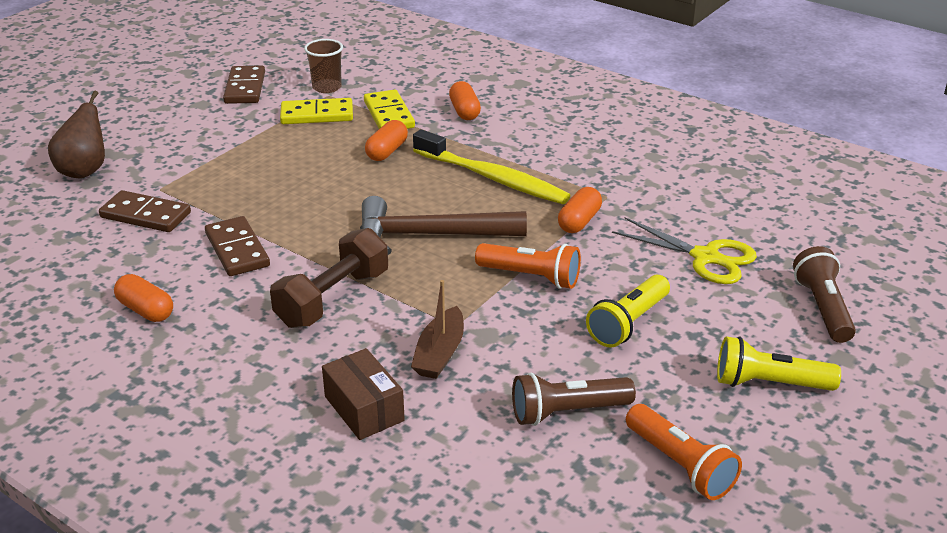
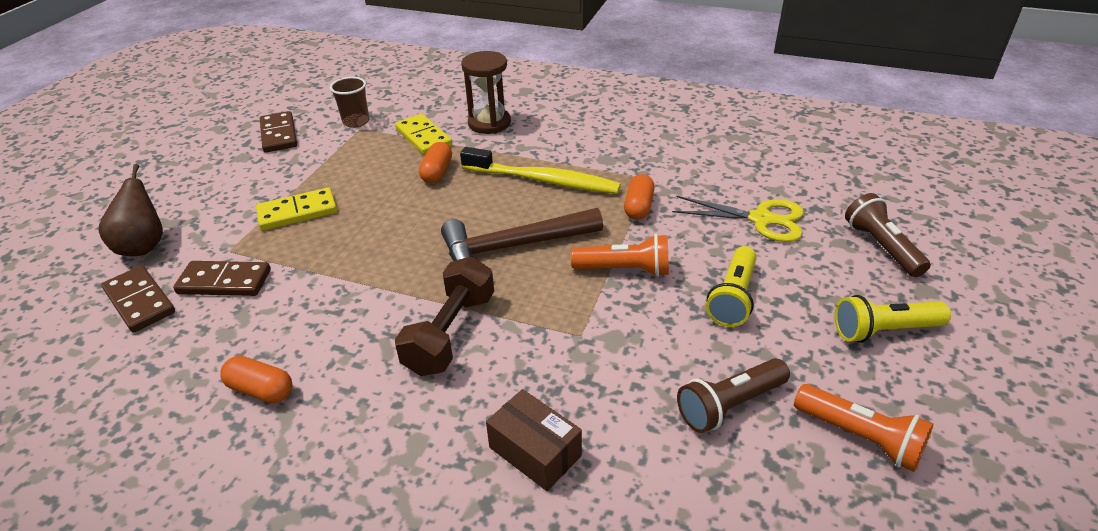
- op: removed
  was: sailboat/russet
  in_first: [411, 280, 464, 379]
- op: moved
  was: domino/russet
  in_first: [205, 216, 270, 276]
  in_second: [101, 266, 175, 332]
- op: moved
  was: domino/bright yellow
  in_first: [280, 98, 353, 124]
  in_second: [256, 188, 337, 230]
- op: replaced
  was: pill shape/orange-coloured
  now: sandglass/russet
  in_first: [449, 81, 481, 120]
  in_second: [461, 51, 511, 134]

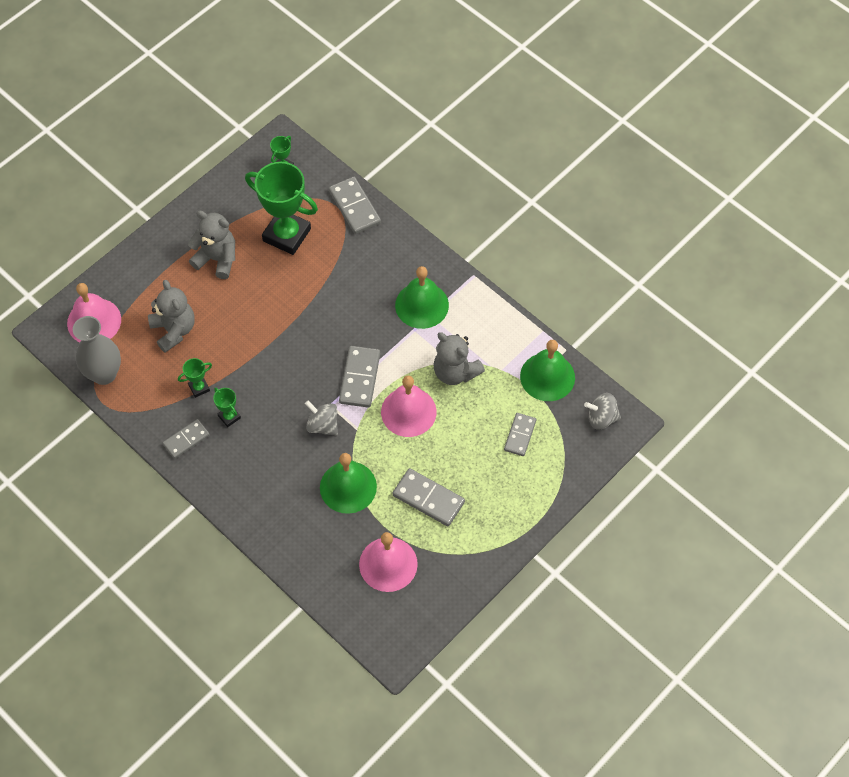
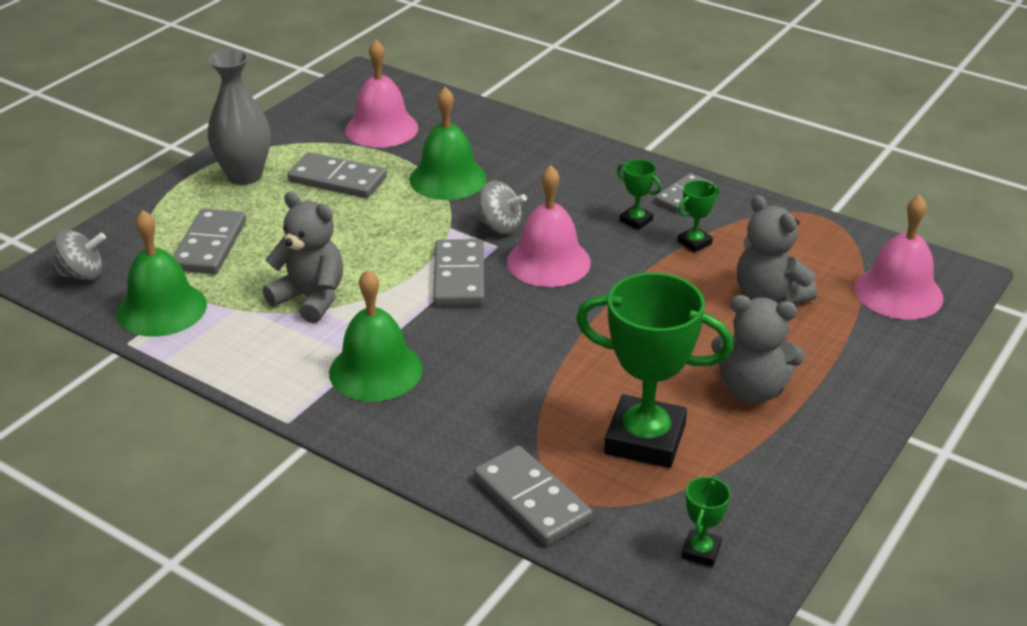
- op: moved
  was: vase/grey
  in_first: [73, 316, 121, 385]
  in_second: [208, 49, 270, 185]
- op: moved
  was: hand bell/rose-pink
  in_first: [381, 376, 437, 437]
  in_second: [507, 165, 591, 287]
- op: resized
  was: domino/grey
  in_first: [504, 413, 536, 456]
  in_second: [173, 209, 246, 274]
  ratio: 1.51

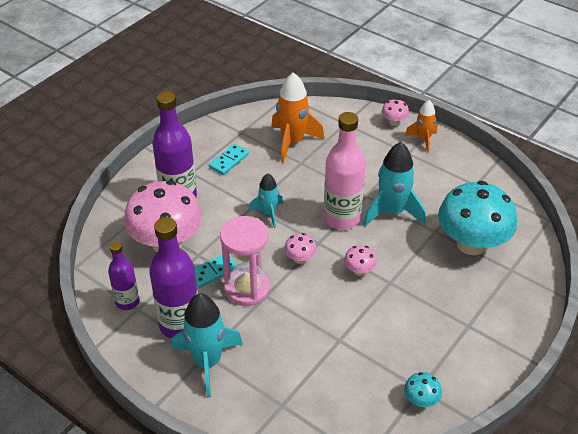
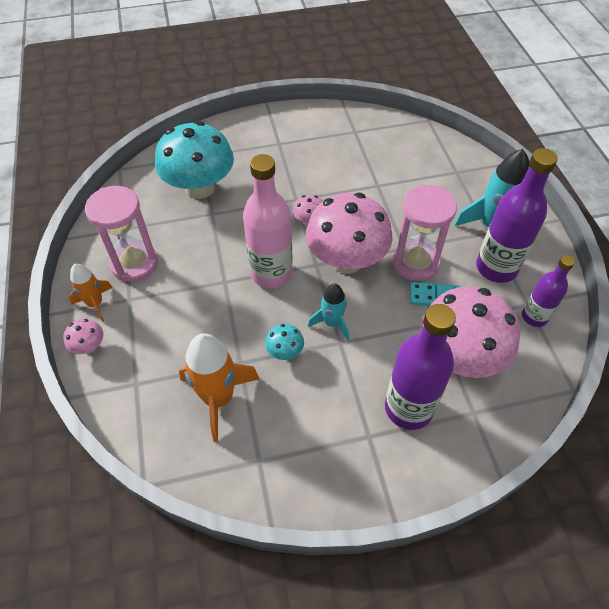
- op: removed
  was: domino/teal
  in_first: [209, 144, 249, 175]
- op: removed
  was: rocket/teal
  in_first: [363, 142, 425, 227]
- op: added
  now: sandglass/rose-pink
  in_second: [85, 186, 158, 282]
- op: moved
  was: toadstool/teal
  in_first: [404, 372, 442, 407]
  in_second: [265, 324, 304, 360]
- op: resized
  was: toadstool/rose-pink
  in_first: [284, 233, 317, 264]
  in_second: [306, 193, 393, 274]
  ratio: 2.4

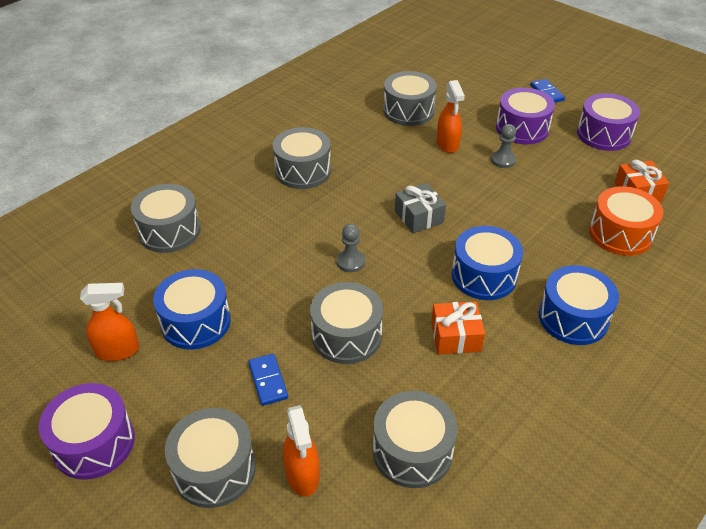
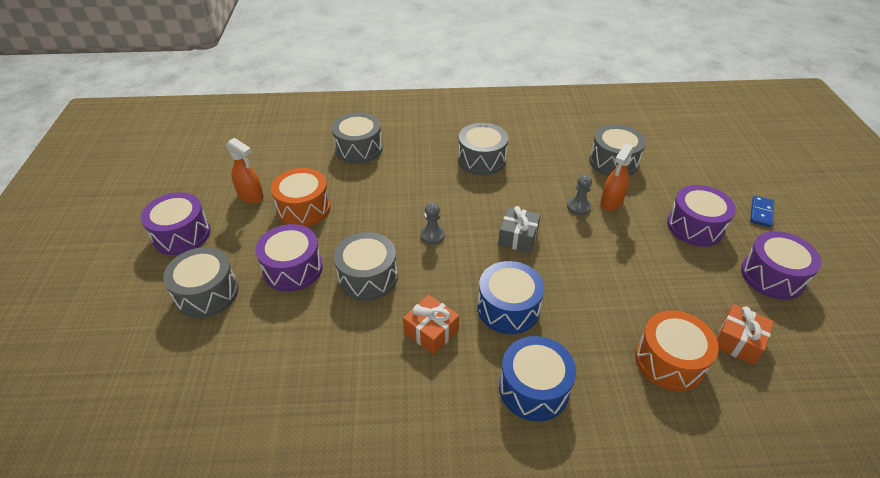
- op: removed
  was: spray cleaner/orange-coloured
  in_first: [283, 405, 319, 497]
- op: removed
  was: toy drum/grey
  in_first: [373, 391, 458, 488]
- op: moved
  was: game pawn/grey
  in_first: [491, 124, 516, 168]
  in_second: [567, 174, 592, 215]
- op: replaced
  was: domino/blue
  now: toy drum/violet
  in_first: [248, 354, 288, 406]
  in_second: [256, 224, 323, 292]
- op: recoloured
  was: toy drum/blue
  now: toy drum/orange-coloured
  in_first: [153, 269, 231, 350]
  in_second: [271, 168, 331, 227]

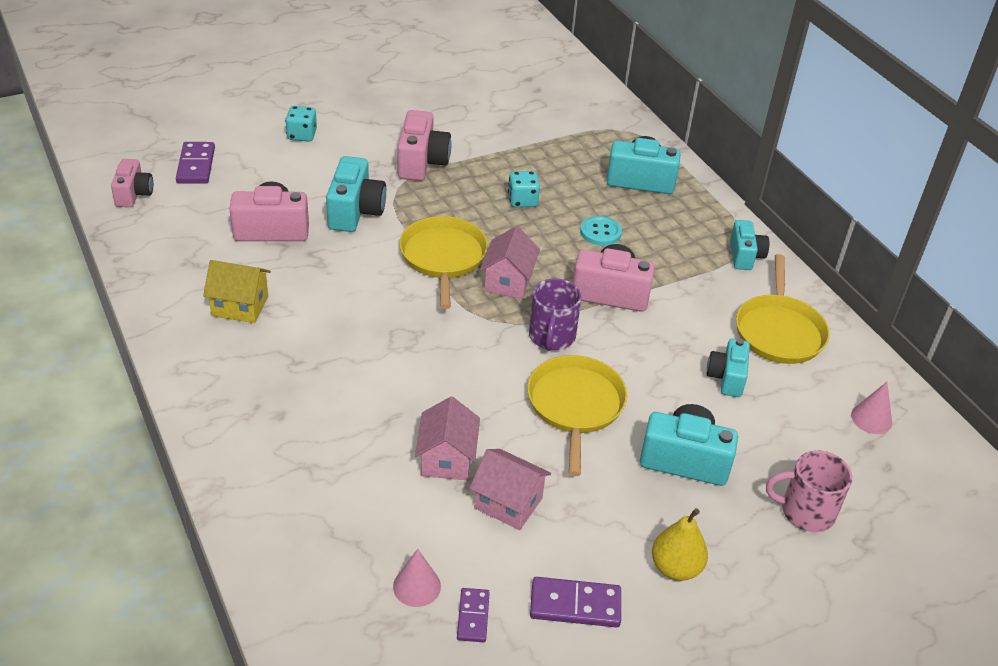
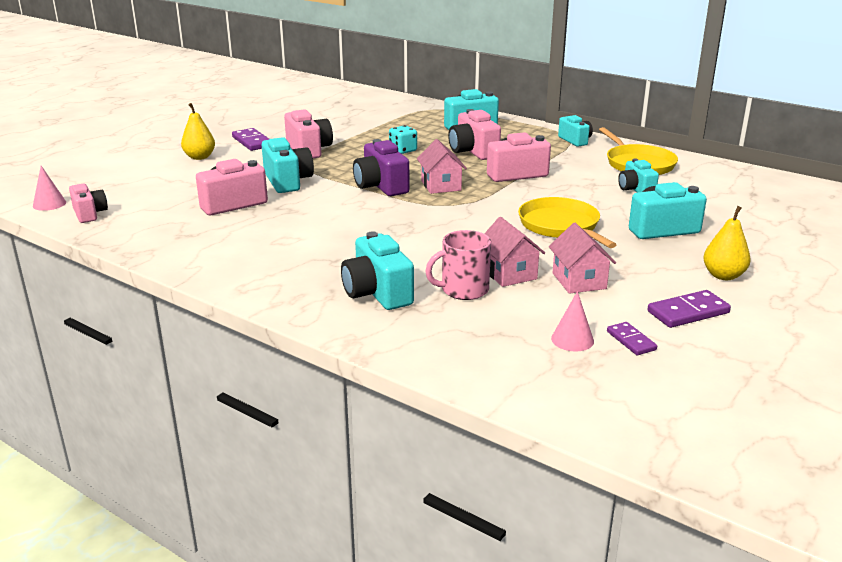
- op: removed
  was: toy house/bright yellow
  in_first: [203, 260, 271, 323]
- op: removed
  was: mug/violet
  in_first: [529, 279, 582, 351]
- op: added
  now: camera/teal
  in_second: [341, 231, 414, 310]
- op: moved
  was: domino/violet
  in_first: [176, 142, 215, 184]
  in_second: [232, 128, 269, 151]
- op: moved
  was: mug/rose-pink
  in_first: [766, 450, 852, 532]
  in_second: [425, 230, 491, 300]
- op: moved
  was: solid cone/rose-pink
  in_first: [851, 382, 892, 434]
  in_second: [33, 166, 66, 211]
- op: replaced
  was: game die/teal
  now: pear fruit/bright yellow
  in_first: [285, 106, 317, 142]
  in_second: [181, 103, 215, 160]
- op: replaced
  was: skillet/bright yellow
  now: camera/violet
  in_first: [399, 216, 488, 309]
  in_second: [353, 139, 410, 196]
- op: replaced
  was: sewing button/teal
  now: camera/rose-pink
  in_first: [580, 216, 622, 246]
  in_second: [448, 109, 501, 160]
- op: turned
  was: toy house/rose-pink
  in_first: [469, 449, 551, 530]
  in_second: [549, 223, 616, 294]
  clockwise: 75

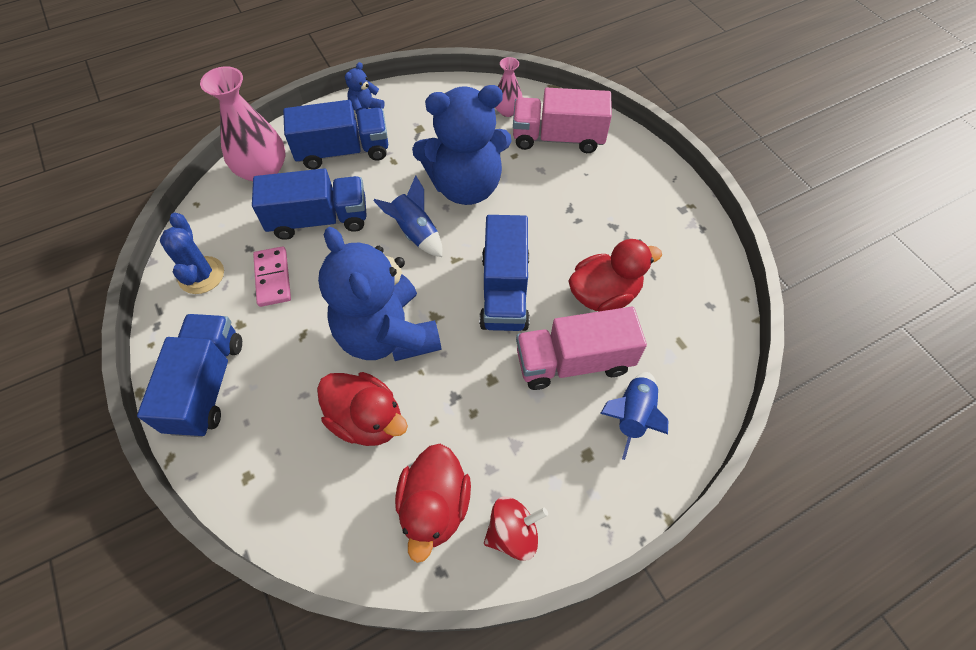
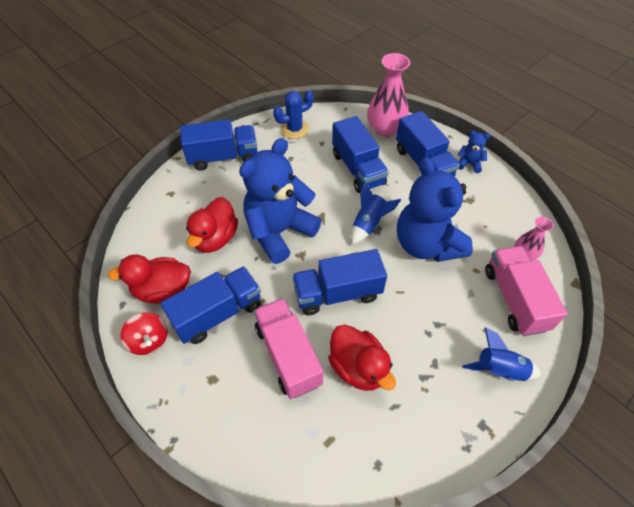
- op: removed
  was: domino/rose-pink
  in_first: [253, 246, 291, 307]
- op: added
  now: lorry/blue
  in_second: [160, 266, 261, 344]
- op: moved
  was: rocket/blue
  in_first: [600, 372, 668, 460]
  in_second: [462, 327, 542, 381]

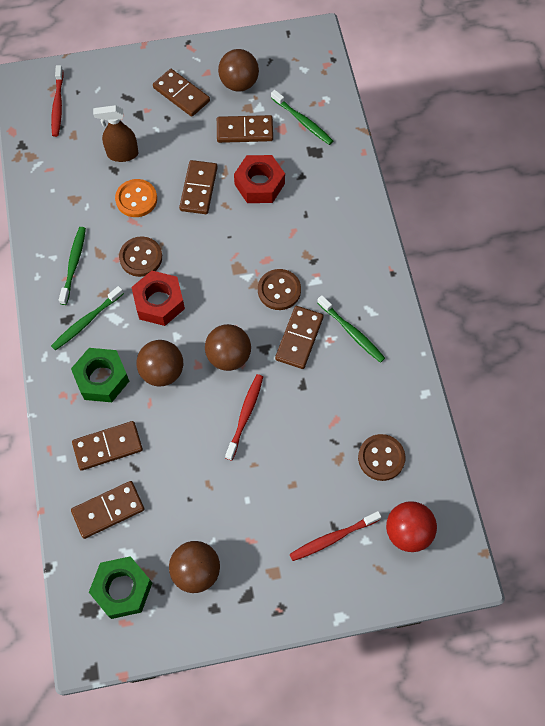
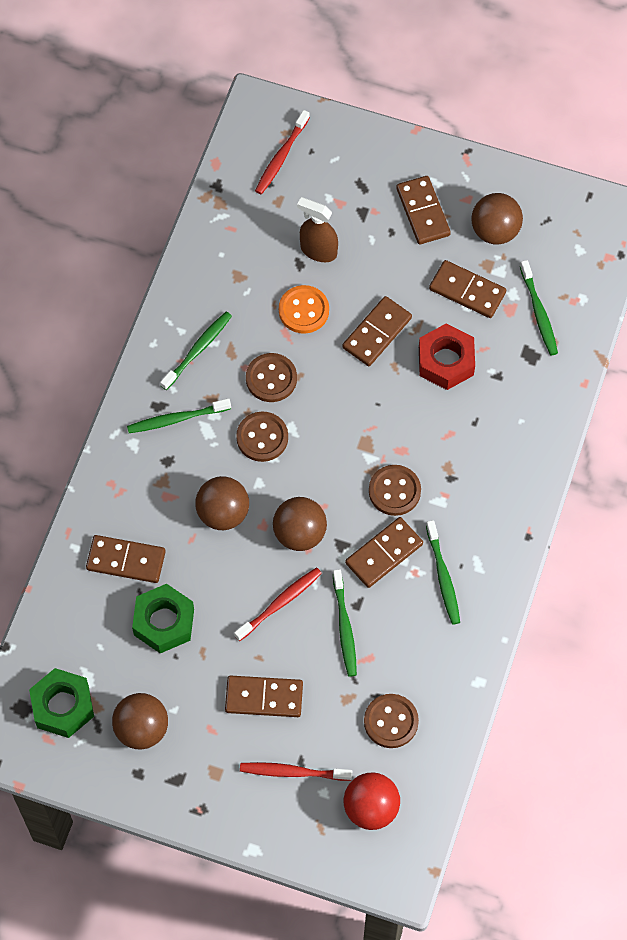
- op: added
  now: tooth brush/emerald
  in_second: [333, 569, 357, 677]
- op: moved
  was: hexagon nut/emerald
  in_first: [71, 348, 129, 402]
  in_second: [132, 584, 194, 653]
- op: moved
  was: domino/russet
  in_first: [71, 481, 145, 539]
  in_second: [225, 675, 303, 717]
- op: replaced
  was: hexagon nut/crimson
  now: sewing button/russet
  in_first: [131, 271, 185, 326]
  in_second: [236, 412, 288, 462]

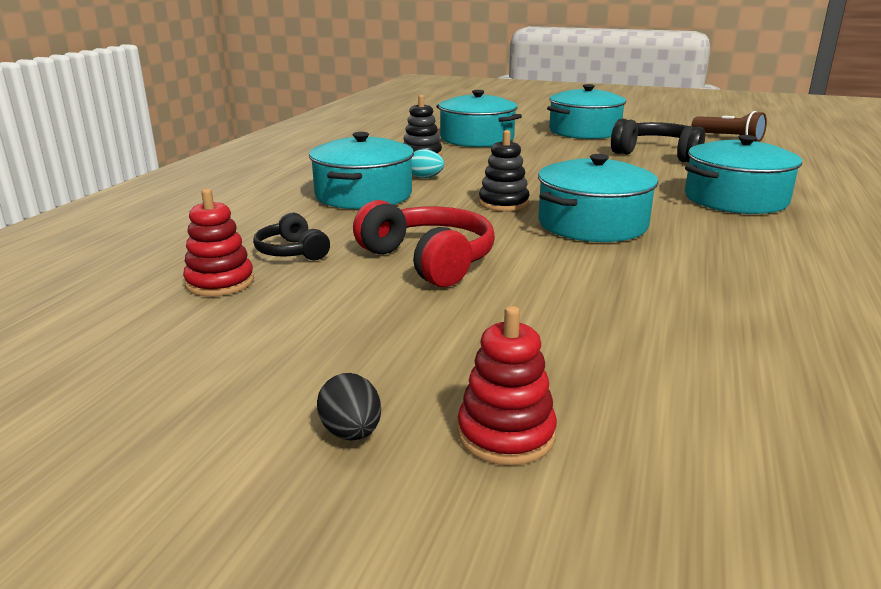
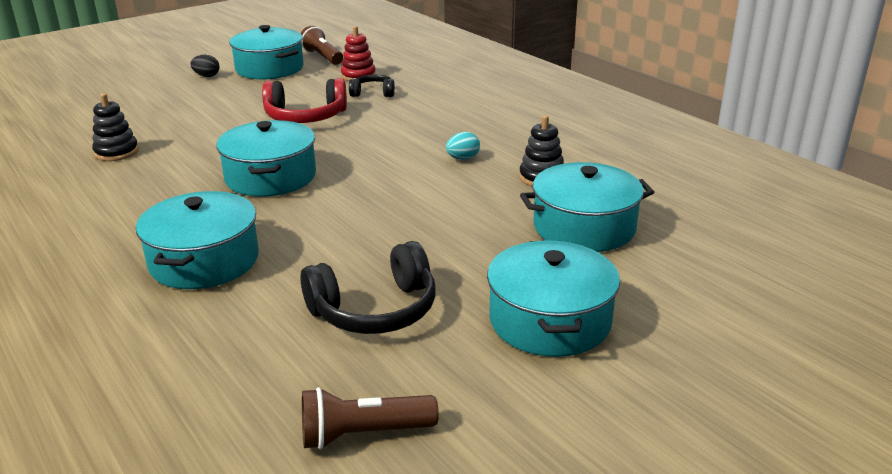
- op: removed
  was: stacking toy/crimson
  in_first: [457, 306, 557, 465]
- op: added
  now: torch/russet
  in_second: [300, 26, 343, 65]
- op: moved
  was: stockpot/teal
  in_first: [309, 132, 414, 209]
  in_second: [229, 25, 304, 80]
- op: moved
  was: stacking toy/black
  in_first: [479, 130, 530, 211]
  in_second: [92, 93, 139, 161]

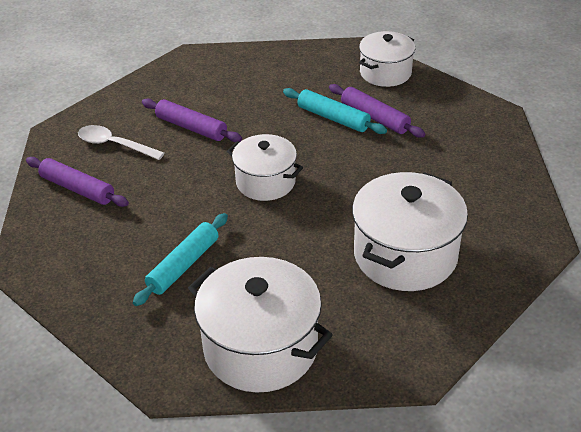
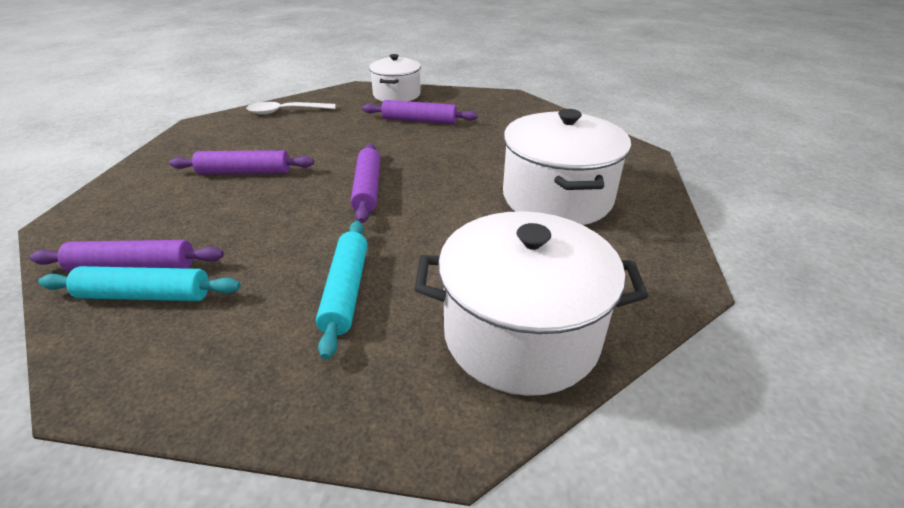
- op: moved
  was: tablespoon/snow-white
  in_first: [78, 125, 165, 160]
  in_second: [246, 102, 335, 114]
- op: moved
  was: pastry roller/teal
  in_first: [283, 88, 387, 134]
  in_second: [38, 266, 240, 301]
- op: replaced
  was: stockpot/snow-white
  now: pastry roller/violet
  in_first: [227, 134, 303, 201]
  in_second: [351, 144, 380, 223]

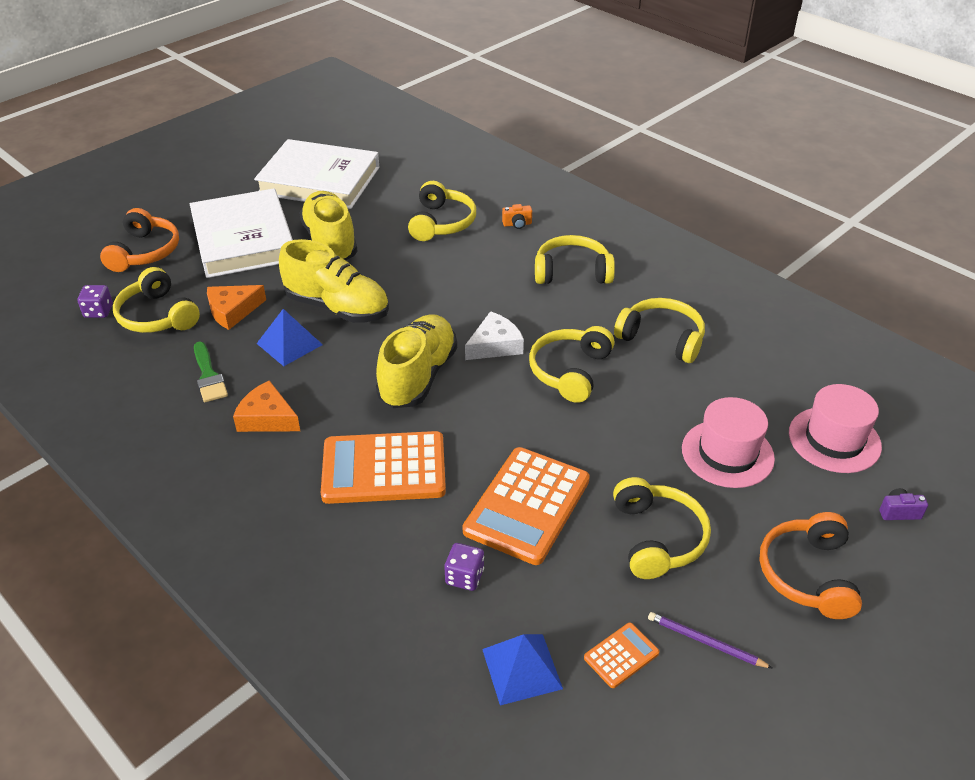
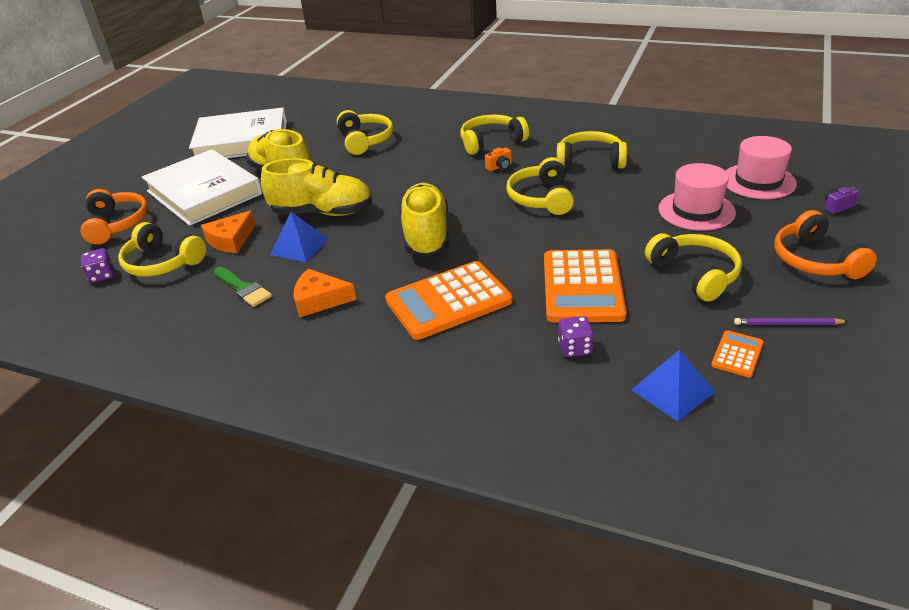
- op: removed
  was: cheese wedge/snow-white
  in_first: [465, 311, 524, 360]
- op: moved
  was: camera/orange-coloured
  in_first: [502, 204, 532, 229]
  in_second: [485, 147, 512, 171]

